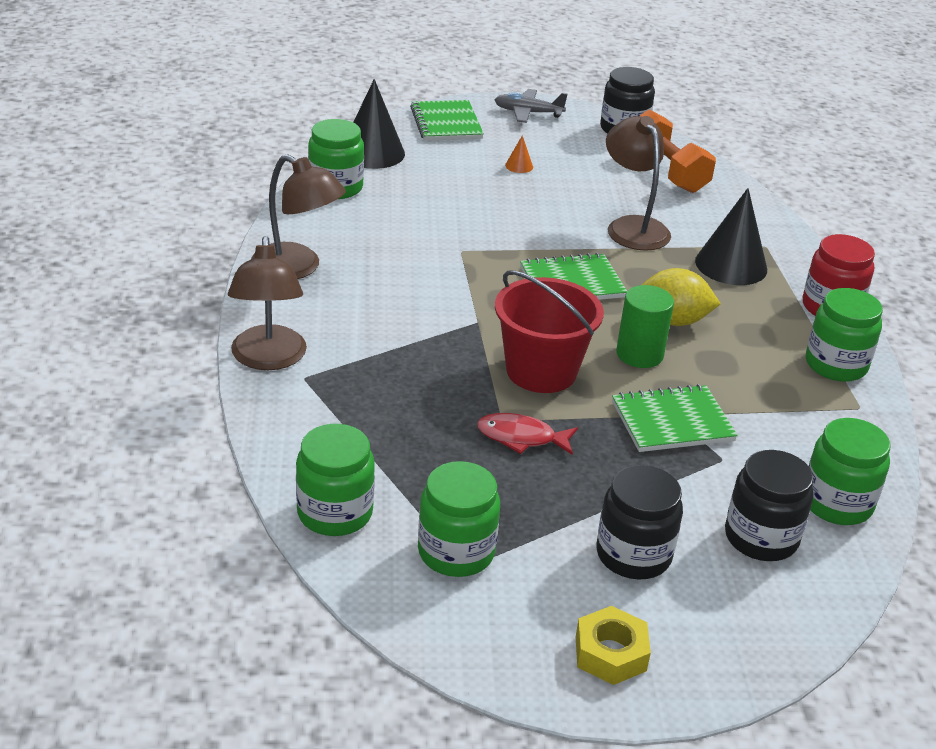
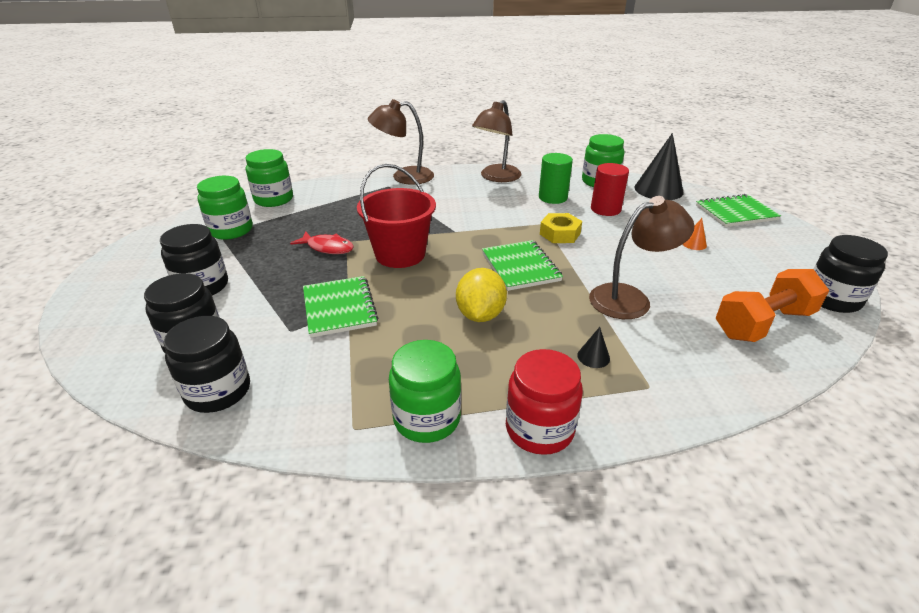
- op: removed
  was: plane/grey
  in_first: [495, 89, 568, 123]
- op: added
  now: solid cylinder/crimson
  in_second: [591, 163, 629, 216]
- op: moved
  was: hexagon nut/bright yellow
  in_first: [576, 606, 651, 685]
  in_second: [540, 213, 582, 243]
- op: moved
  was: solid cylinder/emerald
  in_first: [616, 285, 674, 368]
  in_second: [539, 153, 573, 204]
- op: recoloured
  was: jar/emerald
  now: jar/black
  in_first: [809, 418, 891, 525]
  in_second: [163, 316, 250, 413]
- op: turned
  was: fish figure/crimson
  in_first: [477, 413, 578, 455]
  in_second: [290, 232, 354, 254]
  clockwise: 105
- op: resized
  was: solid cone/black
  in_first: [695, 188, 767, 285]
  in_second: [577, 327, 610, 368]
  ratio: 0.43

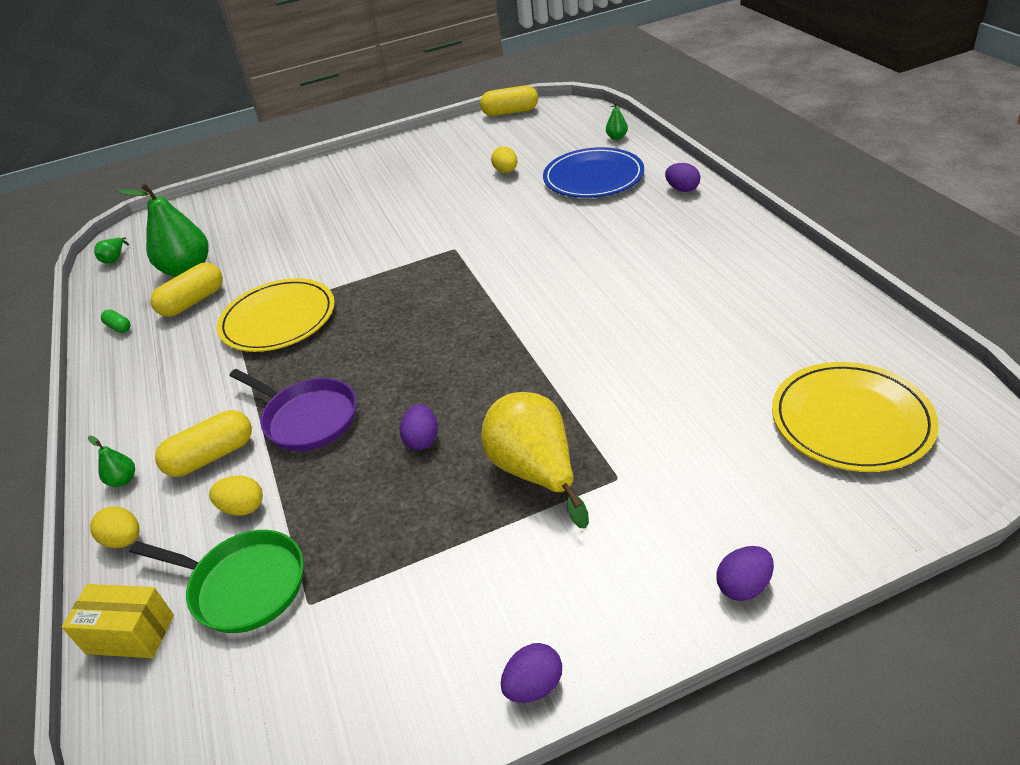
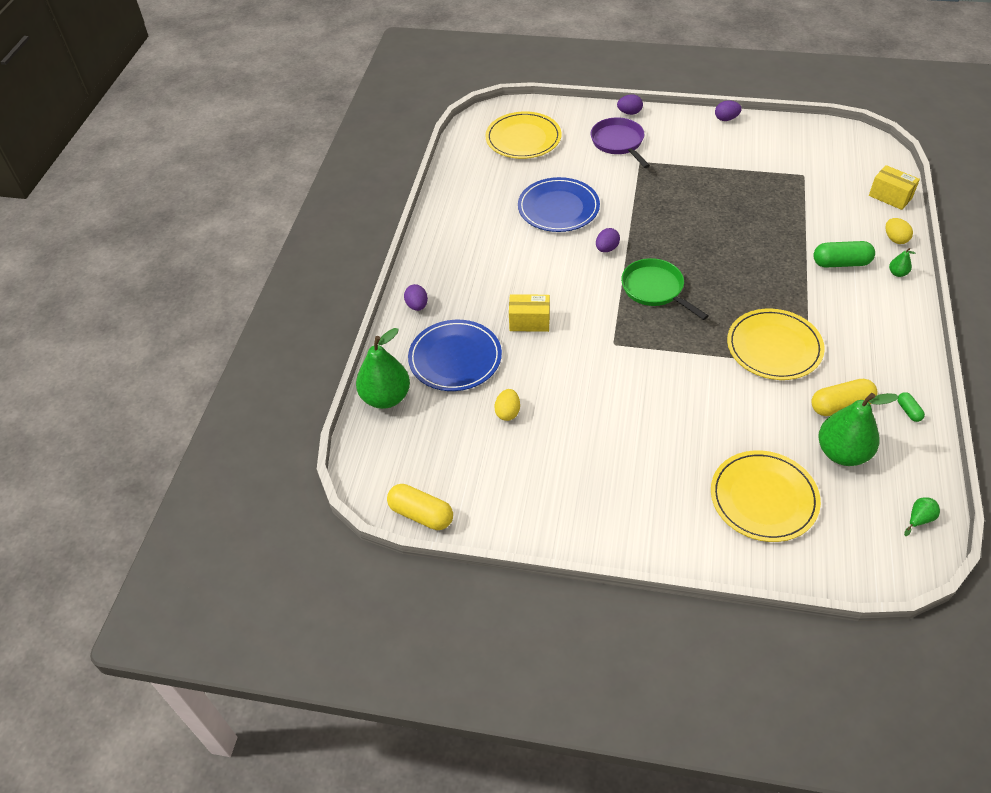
- op: removed
  was: toy egg/bright yellow
  in_first: [209, 475, 263, 516]
- op: removed
  was: pear fruit/bright yellow
  in_first: [481, 392, 589, 528]
- op: added
  now: box/bright yellow
  in_second: [509, 294, 550, 332]
- op: added
  now: plate/blue
  in_second: [518, 177, 600, 232]
- op: added
  now: plate/bright yellow
  in_second: [711, 450, 821, 542]
- op: moved
  was: skillet/emerald
  in_first: [129, 530, 304, 633]
  in_second: [621, 258, 708, 320]
- op: moved
  was: skillet/violet
  in_first: [230, 369, 356, 451]
  in_second: [591, 117, 650, 168]
- op: moved
  was: toy egg/violet
  in_first: [400, 404, 438, 450]
  in_second: [596, 228, 620, 252]
- op: recoloured
  was: pill shape/bright yellow
  now: pill shape/emerald
  in_first: [155, 410, 252, 477]
  in_second: [813, 241, 875, 268]
- op: resized
  was: pear fruit/emerald
  in_first: [606, 103, 628, 140]
  in_second: [356, 328, 410, 409]
  ratio: 2.34

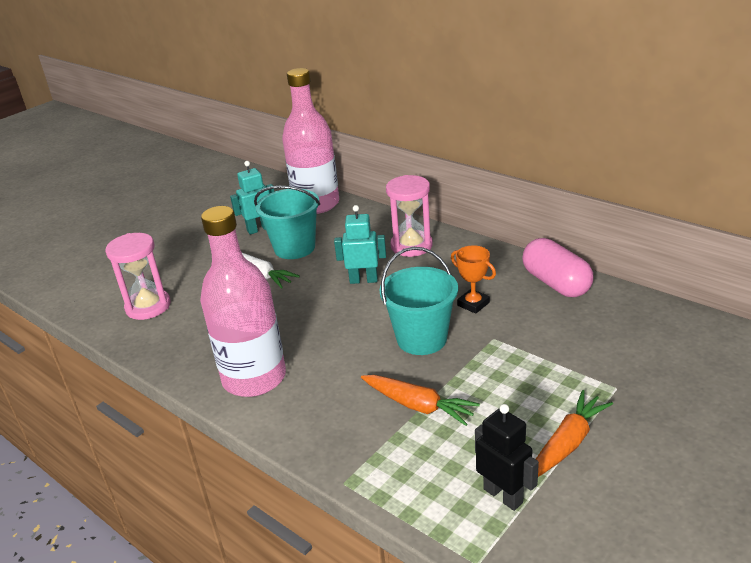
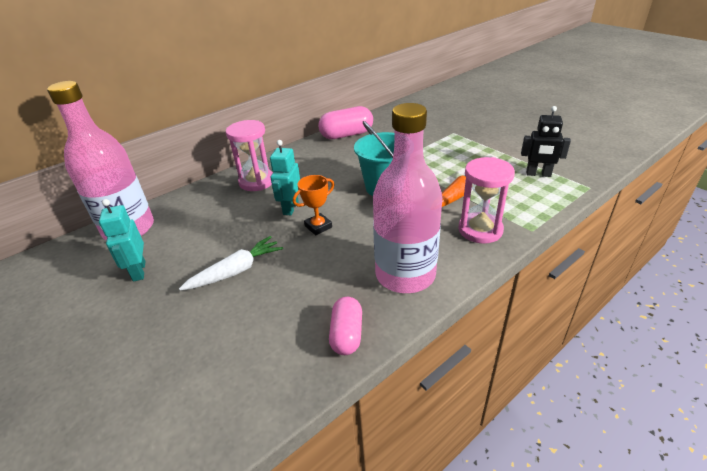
- op: removed
  was: sand bucket/teal
  in_first: [254, 186, 320, 259]
- op: removed
  was: carrot/orange-coloured
  in_first: [536, 390, 613, 477]
- op: added
  now: pill shape/rose-pink
  in_second: [329, 297, 362, 355]
- op: moved
  was: sandglass/rose-pink
  in_first: [105, 233, 171, 320]
  in_second: [458, 157, 515, 244]
- op: moved
  was: trophy/orange-coloured
  in_first: [451, 245, 496, 314]
  in_second: [293, 175, 334, 235]
- op: turned
  was: robot figure/black
  in_first: [475, 404, 539, 511]
  in_second: [521, 106, 571, 177]
  clockwise: -135

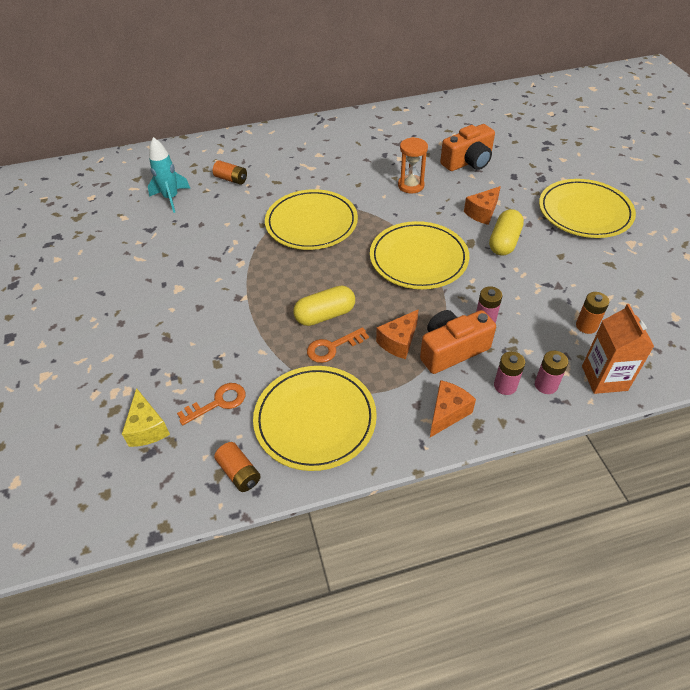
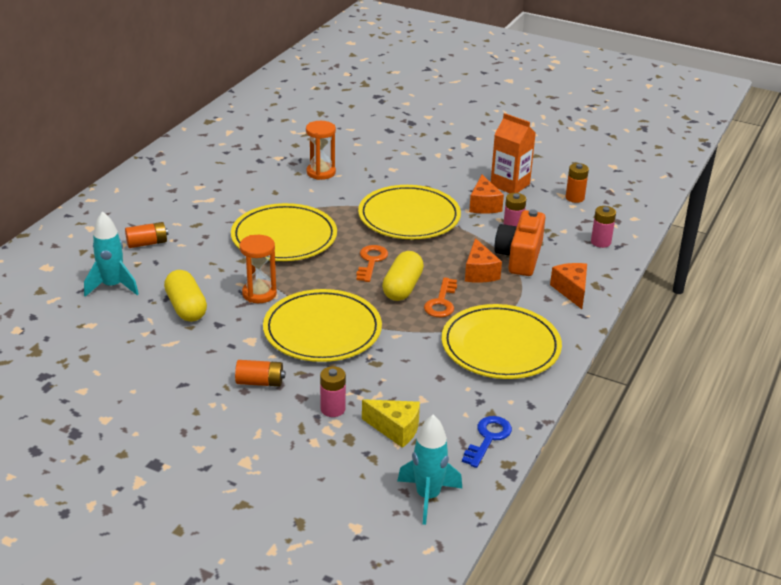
- op: removed
  was: camera/orange-coloured
  in_first: [440, 124, 495, 171]
- op: added
  now: sandglass/orange-coloured
  in_second: [240, 235, 277, 303]
- op: added
  now: rocket/teal
  in_second: [397, 415, 462, 525]
- op: added
  now: key/blue
  in_second: [462, 416, 512, 468]
- op: moved
  was: key/orange-coloured
  in_first: [177, 383, 246, 425]
  in_second: [356, 245, 388, 282]
- op: moved
  was: AA battery/orange-coloured
  in_first: [214, 442, 261, 492]
  in_second: [235, 360, 285, 387]
- op: moved
  was: cheese wedge/orange-coloured
  in_first: [464, 186, 501, 225]
  in_second: [469, 175, 504, 214]
- op: moved
  was: pill shape/bright yellow
  in_first: [489, 209, 524, 256]
  in_second: [164, 270, 207, 322]
- op: moved
  was: AA battery/rose-pink
  in_first: [494, 351, 525, 395]
  in_second: [320, 366, 346, 417]
- op: moved
  was: plate/bright yellow
  in_first: [539, 179, 636, 238]
  in_second: [263, 289, 382, 362]
- op: moved
  was: juice carton/orange-coloured
  in_first: [582, 304, 654, 394]
  in_second: [491, 113, 536, 193]

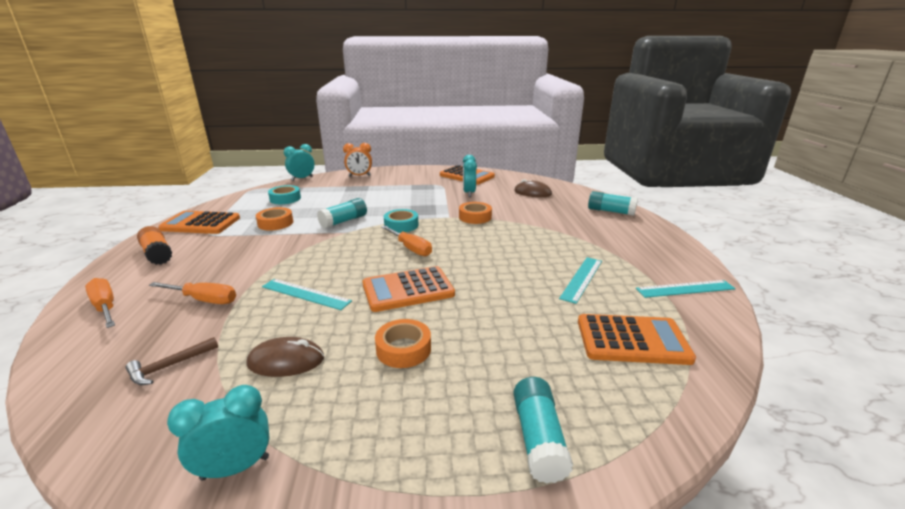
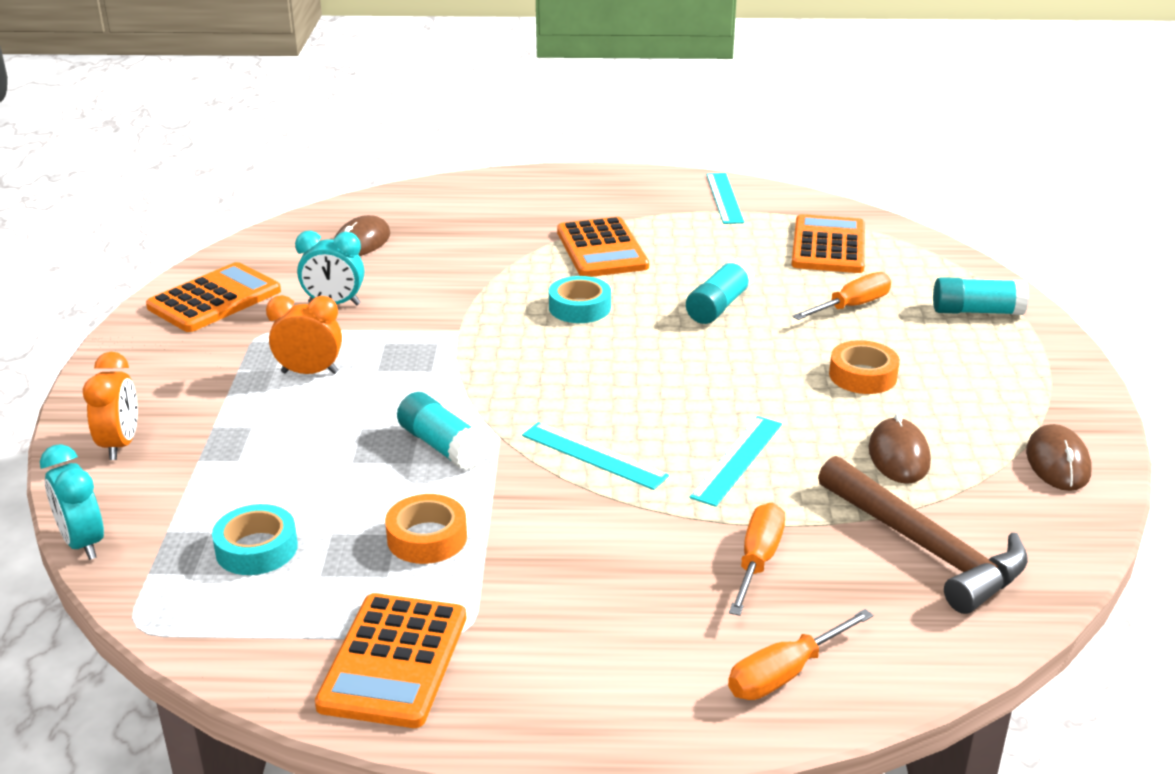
- op: removed
  was: glue stick/orange-coloured
  in_first: [137, 226, 172, 265]
- op: removed
  was: tape/orange-coloured
  in_first: [459, 202, 492, 224]
- op: added
  now: alarm clock/orange-coloured
  in_second: [266, 295, 342, 374]
- op: moved
  was: pocket calculator/orange-coloured
  in_first: [362, 266, 455, 312]
  in_second: [557, 217, 649, 277]
- op: moved
  was: screwdriver/orange-coloured
  in_first: [381, 225, 432, 256]
  in_second: [793, 272, 891, 320]
- op: moved
  was: tape/teal
  in_first: [384, 209, 419, 233]
  in_second: [549, 276, 611, 323]
- op: moved
  was: measuring stick/teal
  in_first: [559, 257, 602, 304]
  in_second: [522, 422, 669, 490]
- op: moved
  was: glue stick/teal
  in_first: [588, 191, 638, 216]
  in_second: [686, 258, 754, 324]
- op: replaced
  was: alarm clock/teal
  now: PC mouse/russet
  in_first: [167, 385, 270, 480]
  in_second: [1026, 424, 1092, 491]
- op: resized
  was: carpenter's hammer/russet
  in_first: [125, 337, 218, 385]
  in_second: [818, 456, 1028, 614]
  ratio: 2.12

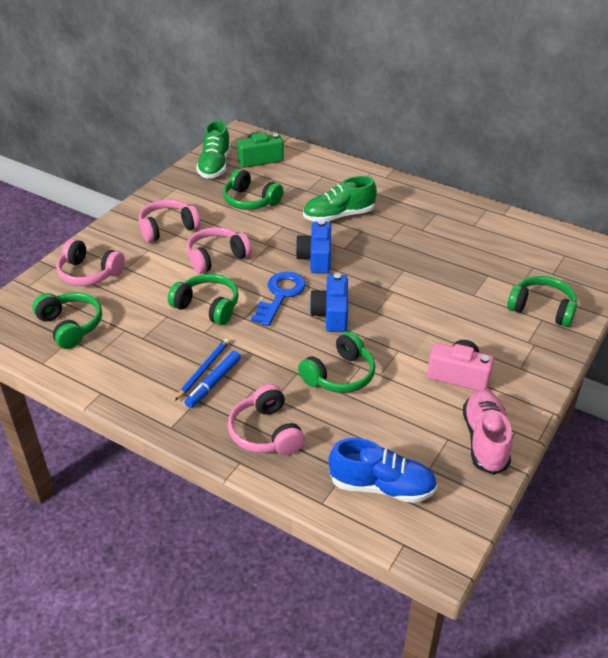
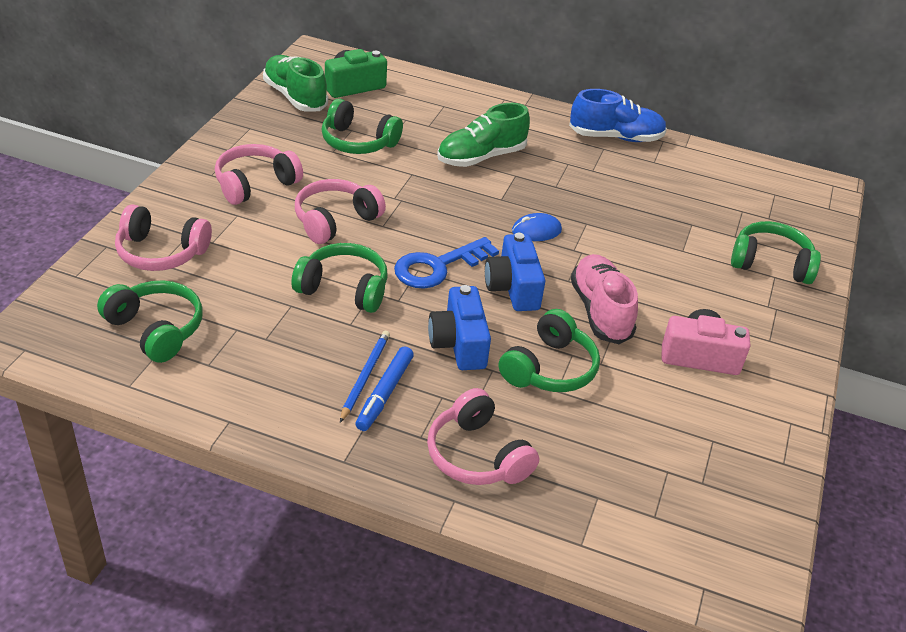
- op: added
  now: PC mouse/blue
  in_second: [512, 213, 562, 241]
- op: moved
  was: camera/blue
  in_first: [295, 220, 331, 274]
  in_second: [428, 285, 491, 370]
- op: moved
  was: lace-up shoe/blue
  in_first: [329, 438, 437, 503]
  in_second: [569, 89, 667, 142]
- op: moved
  was: lace-up shoe/rose-pink
  in_first: [463, 390, 512, 475]
  in_second: [571, 254, 638, 344]
- op: turned
  was: lace-up shoe/emerald
  in_first: [196, 121, 231, 179]
  in_second: [263, 55, 328, 112]
  clockwise: 150
- op: turned
  was: key/blue
  in_first: [251, 272, 306, 326]
  in_second: [394, 237, 499, 289]
  clockwise: -135

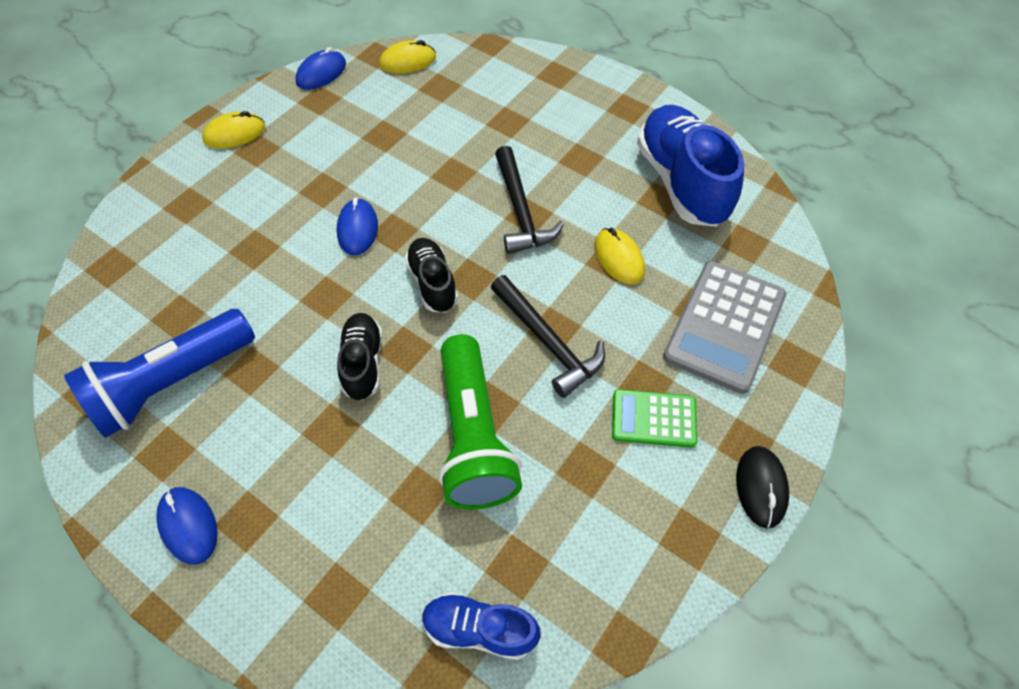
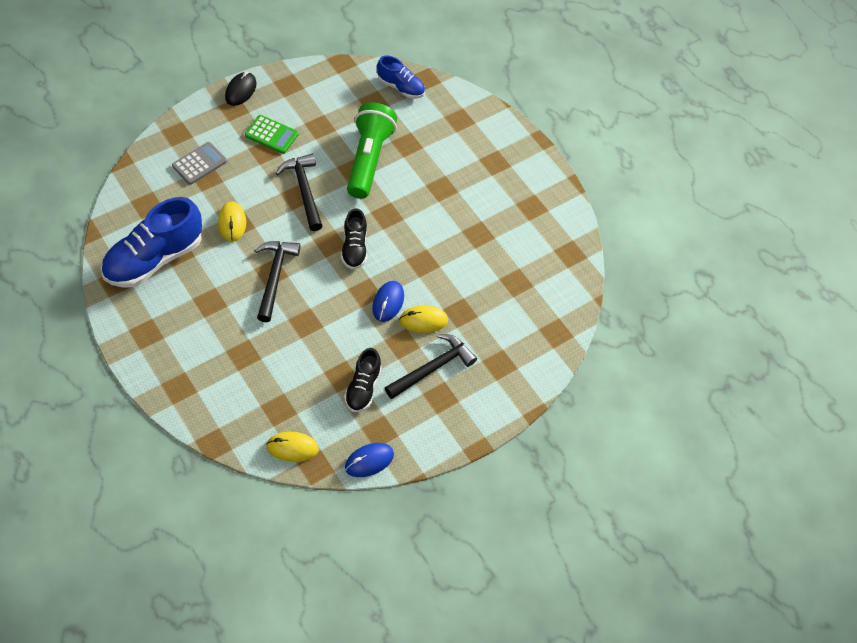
- op: removed
  was: torch/blue
  in_first: [64, 309, 255, 438]
- op: removed
  was: PC mouse/blue
  in_first: [156, 487, 218, 564]
- op: added
  now: carpenter's hammer/black
  in_second: [385, 334, 477, 399]
- op: moved
  was: PC mouse/bright yellow
  in_first: [202, 111, 265, 149]
  in_second: [399, 305, 448, 333]
- op: moved
  was: lace-up shoe/black
  in_first: [337, 313, 382, 401]
  in_second: [344, 348, 382, 412]
- op: turned
  was: lace-up shoe/blue
  in_first: [637, 105, 744, 227]
  in_second: [101, 197, 202, 288]
  clockwise: 45
- op: resized
  was: pocket calculator/grey
  in_first: [663, 261, 786, 394]
  in_second: [172, 142, 227, 185]
  ratio: 0.58

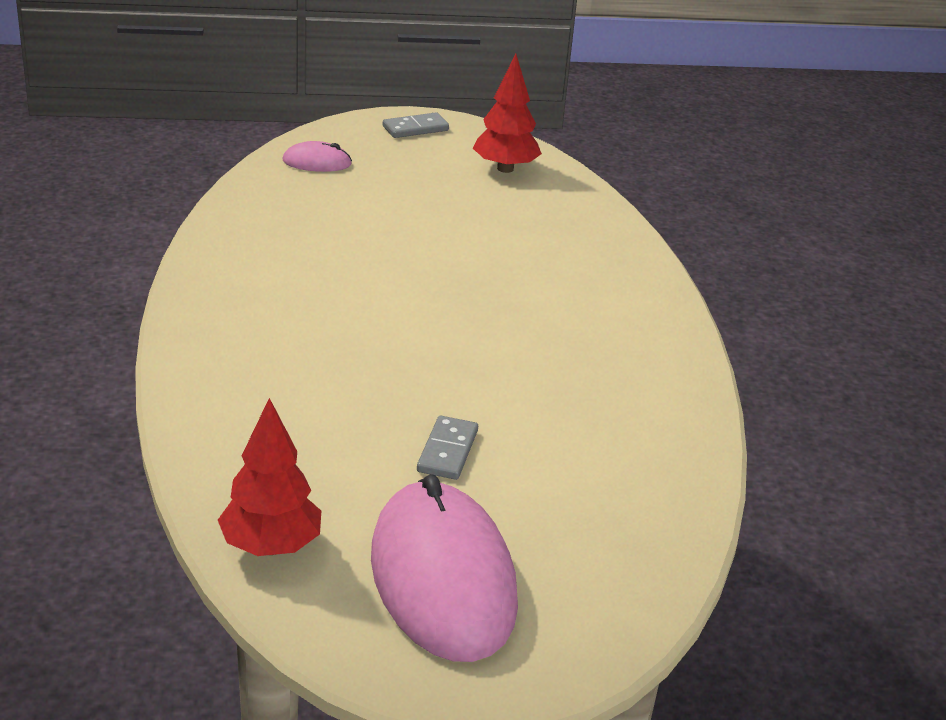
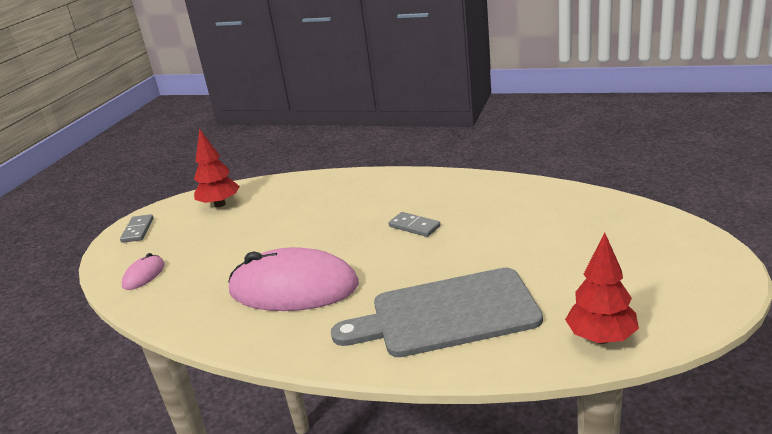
- op: added
  now: bread board/grey
  in_second: [331, 268, 543, 357]
- op: moved
  was: PC mouse/rose-pink
  in_first: [371, 474, 518, 662]
  in_second: [228, 247, 359, 311]
- op: moved
  was: domino/grey
  in_first: [417, 416, 478, 480]
  in_second: [389, 212, 441, 237]

